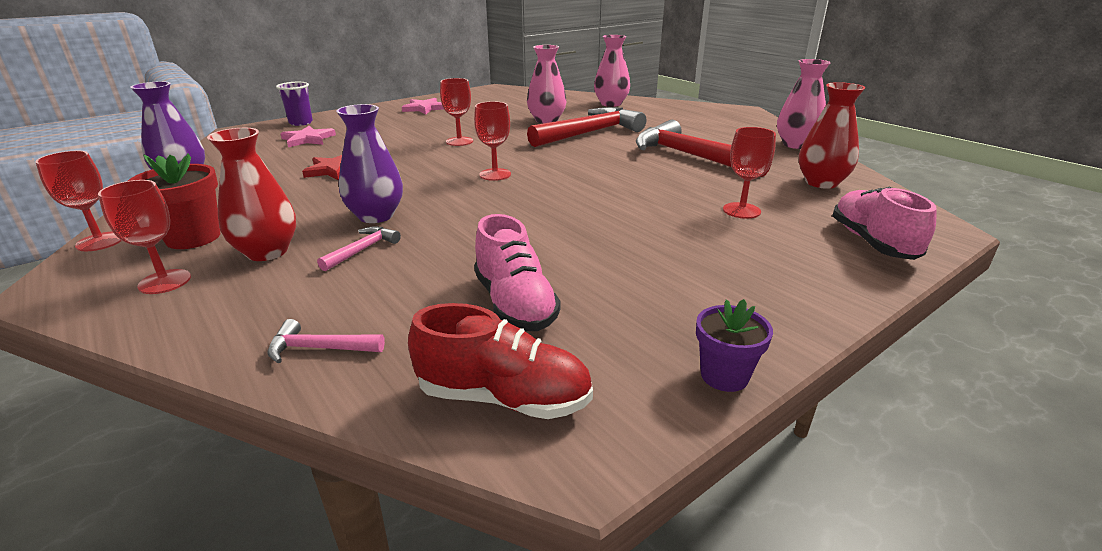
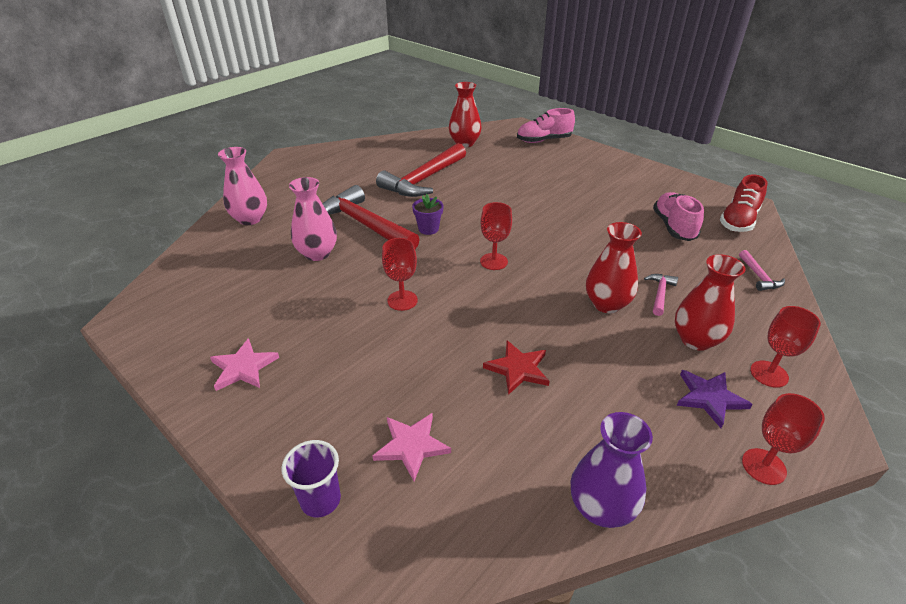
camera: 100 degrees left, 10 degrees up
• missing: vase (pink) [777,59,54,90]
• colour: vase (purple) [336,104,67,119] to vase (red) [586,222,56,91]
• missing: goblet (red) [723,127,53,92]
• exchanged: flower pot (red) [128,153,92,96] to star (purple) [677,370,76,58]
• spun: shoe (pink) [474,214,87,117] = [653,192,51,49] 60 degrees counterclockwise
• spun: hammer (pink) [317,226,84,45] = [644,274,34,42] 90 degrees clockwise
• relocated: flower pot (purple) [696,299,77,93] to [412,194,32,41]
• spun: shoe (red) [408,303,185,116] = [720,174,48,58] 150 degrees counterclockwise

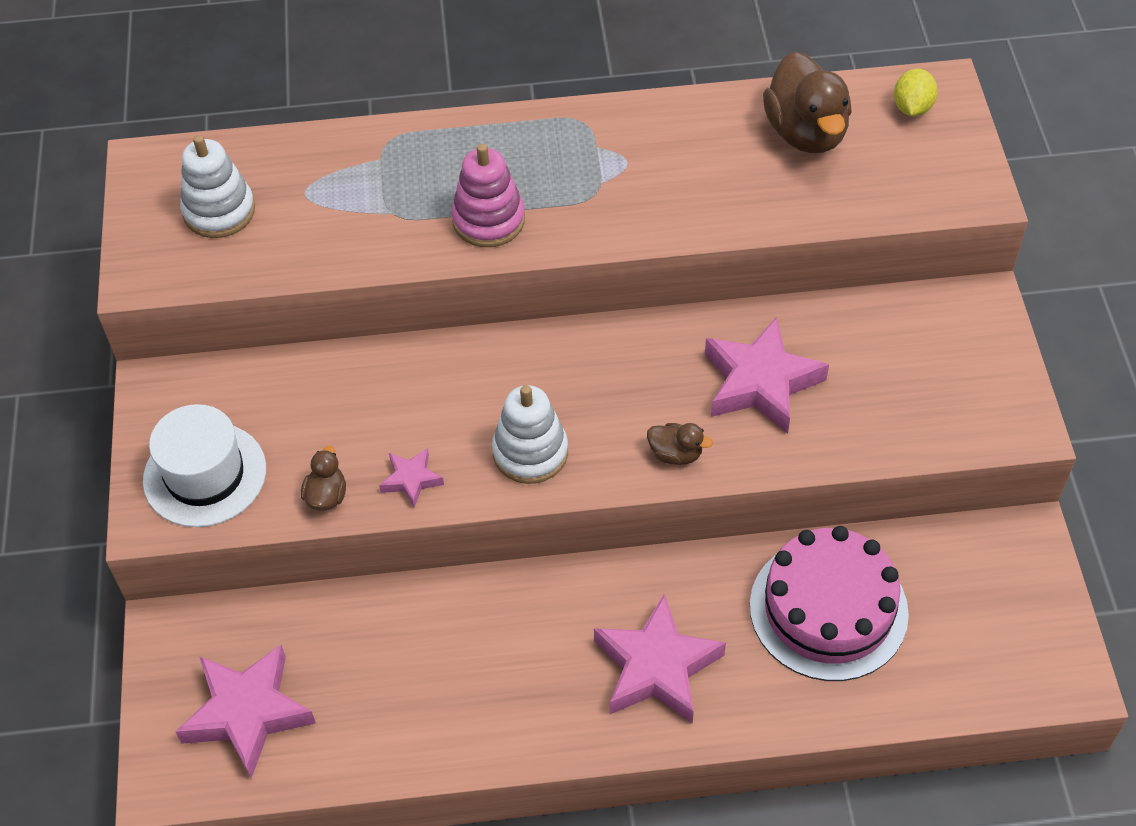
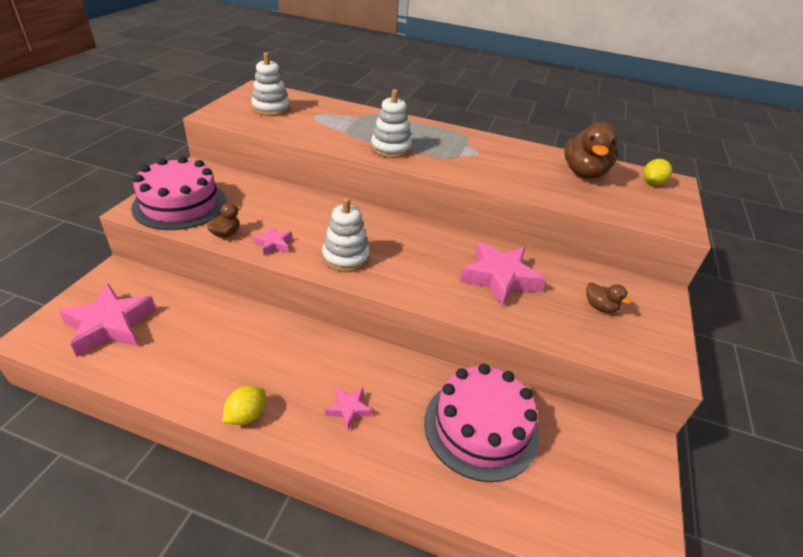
camera: 20 degrees right, 15 degrees down
• colour: stacking toy (pink) [451,144,74,103] to stacking toy (white) [371,89,41,69]
• exchanged: hat (white) [143,404,123,123] to cake (pink) [131,156,95,74]
• relocated: duck (brown) [647,423,66,42] to [586,283,45,30]
• size: star (pink) [594,593,132,131] = [325,387,47,43] x0.49
• appeared: lemon (yellow) [222,386,44,39]

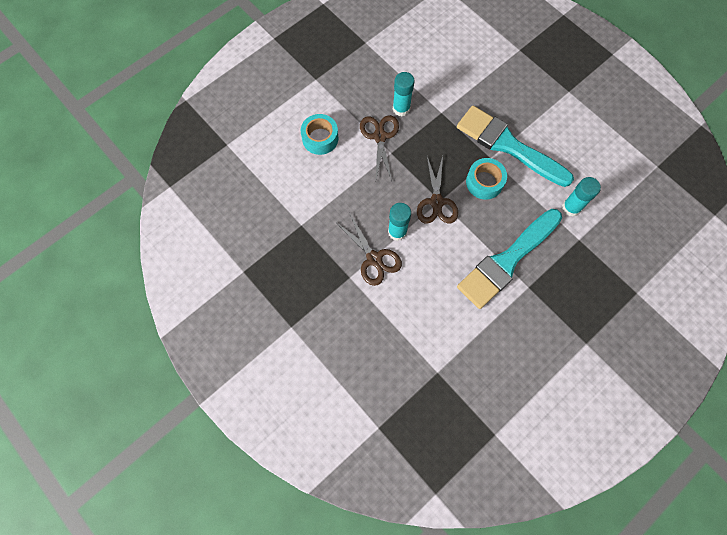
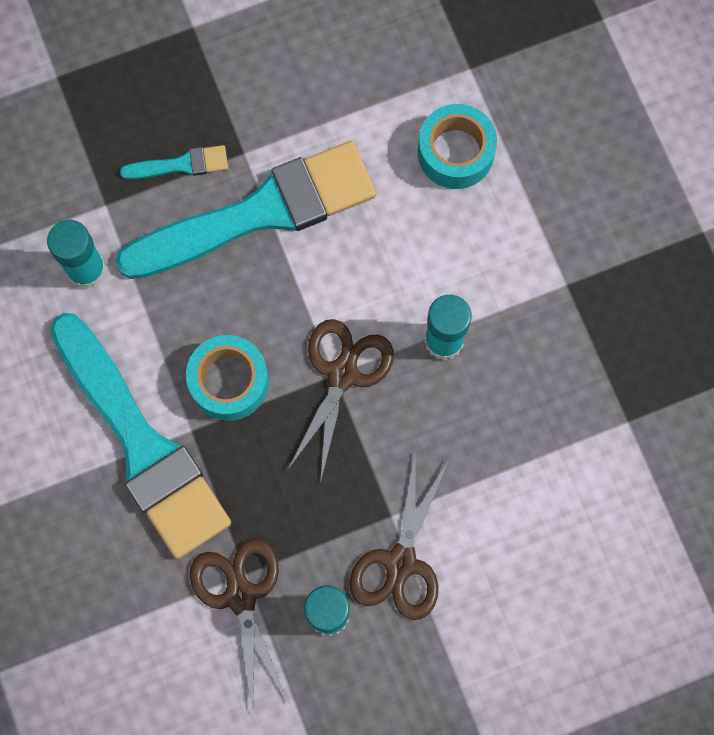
camera: 160 degrees left, 5 degrees up
• relocated: tape (turquoise) [301,114,37,41] to [418,104,79,85]
• relocated: scissors (brown) [337,214,65,72] to [190,539,99,171]
• appeared: brush (turquoise) [120,145,108,34]

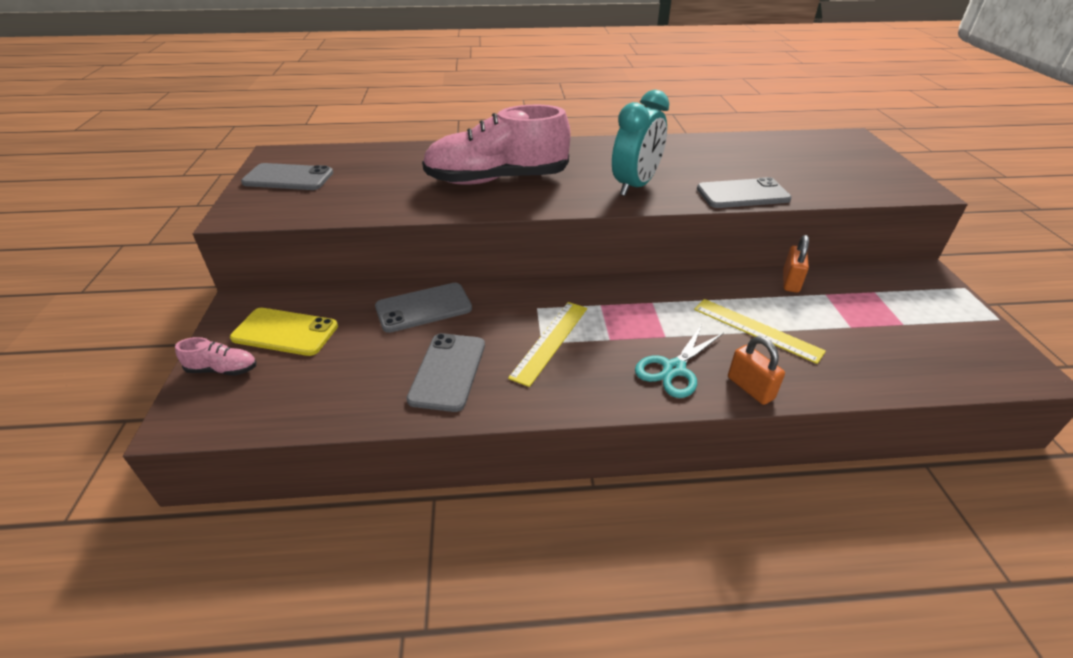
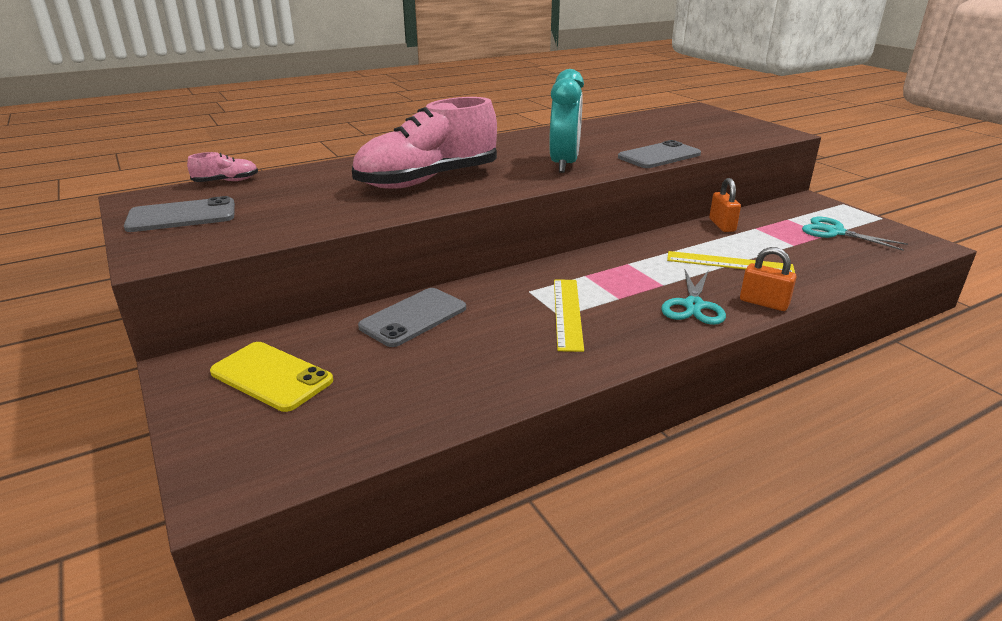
camera: 25 degrees left, 10 degrees down
• spun: phone (yellow) [230,308,108,48] = [210,342,123,70] 45 degrees clockwise
• missing: phone (grey) [406,333,79,79]
• relocated: shoe (pink) [175,337,82,38] to [187,152,71,30]
• appeared: scissors (turquoise) [802,217,106,33]

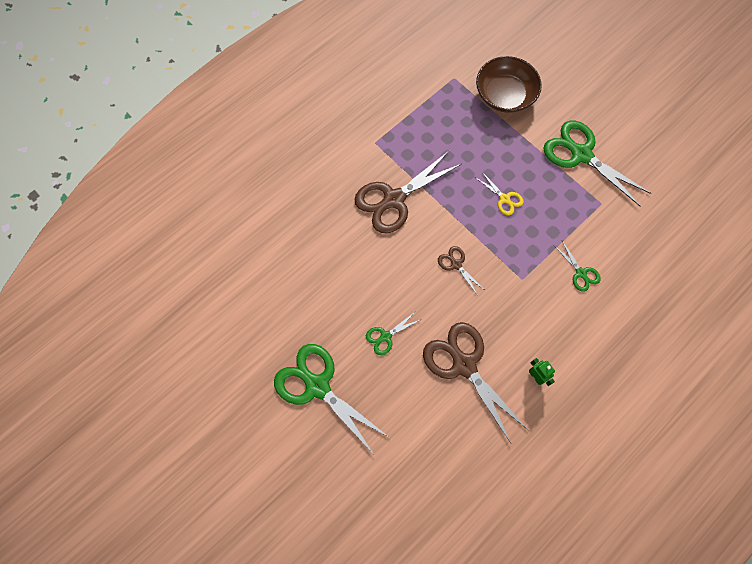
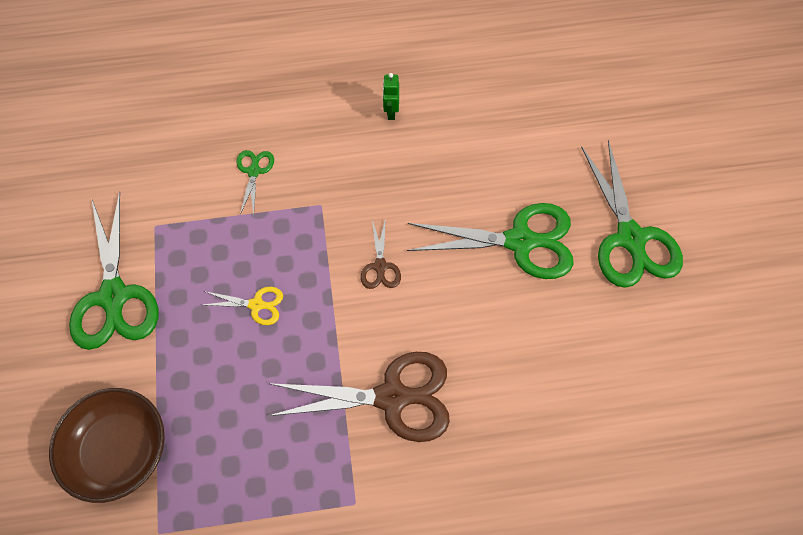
camera: 145 degrees left, 5 degrees down
• spun: scissors (yellow) [476,171,48,44] = [202,287,81,38] 105 degrees clockwise
• size: scissors (green) [366,311,56,44] = [407,203,167,76] x2.11
• missing: scissors (brown) [423,322,106,121]

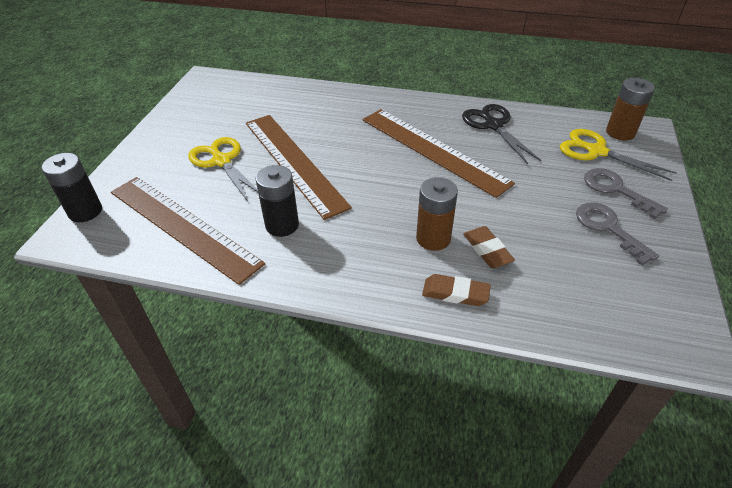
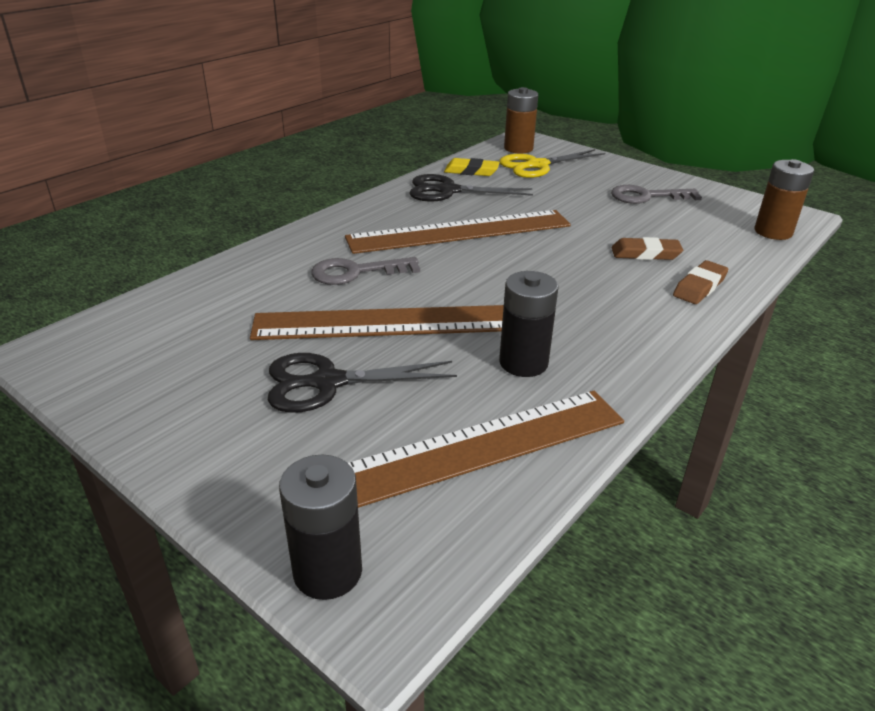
camera: 65 degrees left, 10 degrees down
• colour: scissors (yellow) [188,137,70,65] to scissors (black) [268,353,189,60]
• relocated: key (grey) [584,168,84,51] to [311,257,109,28]
• relocated: battery (brown) [416,177,42,74] to [754,159,60,81]
• appeared: eraser (yellow) [444,158,56,18]

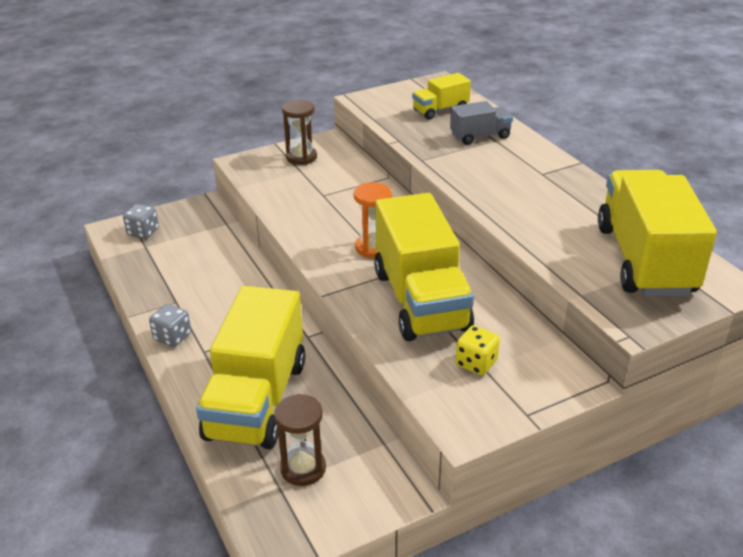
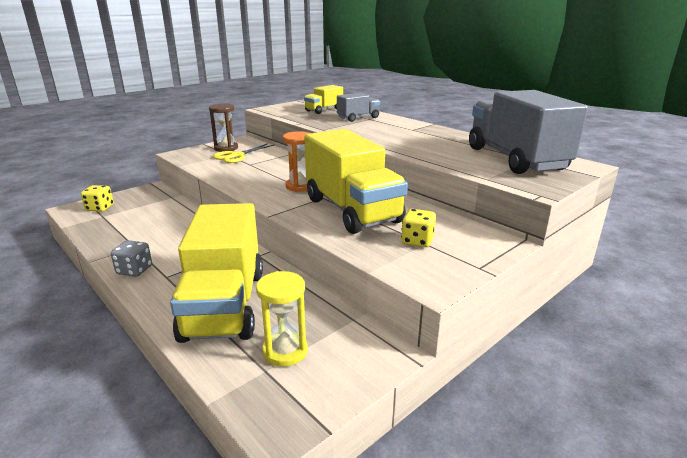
camera: 15 degrees left, 10 degrees down
• colour: truck (yellow) [598,170,119,126] to truck (grey) [469,90,119,84]
• colour: dice (grey) [123,204,36,35] to dice (yellow) [81,185,33,27]
• colour: hourglass (brown) [274,394,52,92] to hourglass (yellow) [256,271,52,96]
• appeared: scissors (yellow) [213,143,61,20]

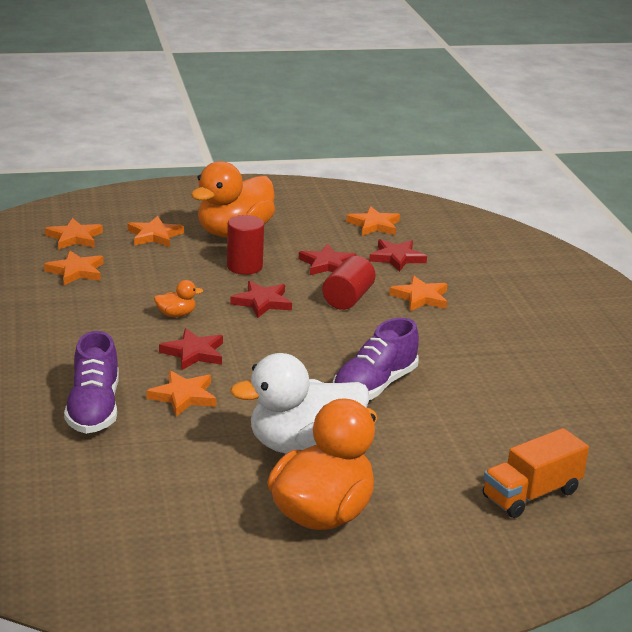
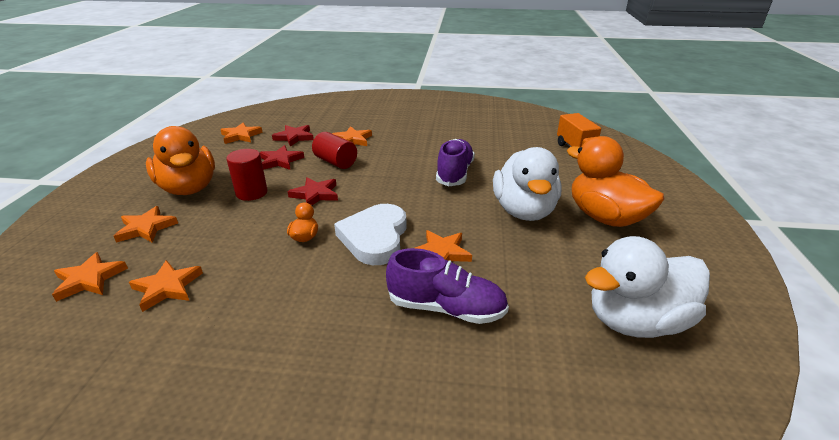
camera: 70 degrees left, 5 degrees up
• spun: shoe (purple) [333,318,86,82] = [436,139,39,47] 135 degrees counterclockwise
• exchanged: star (red) [159,328,64,42] to heart (white) [334,204,73,61]
• appeared: duck (white) [585,236,125,102]

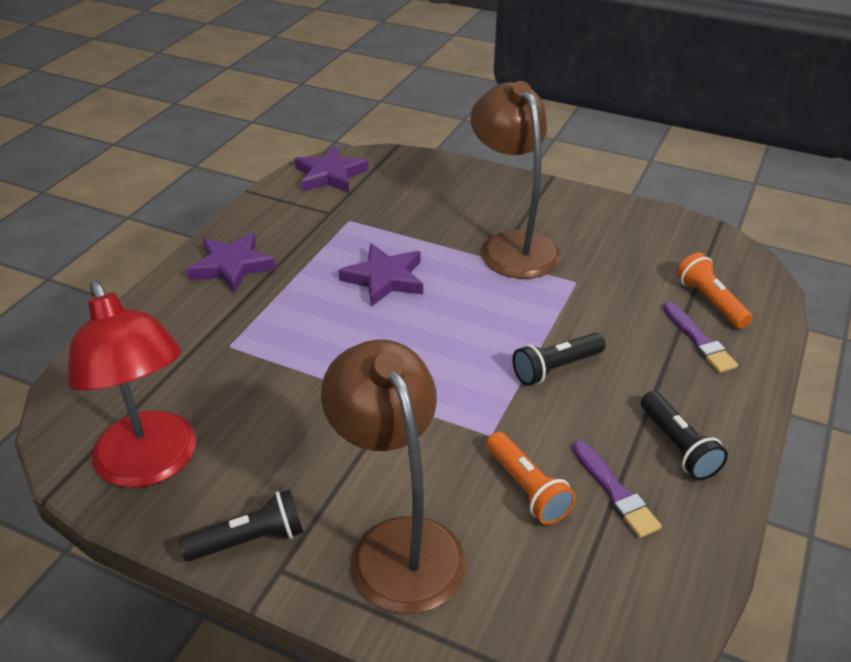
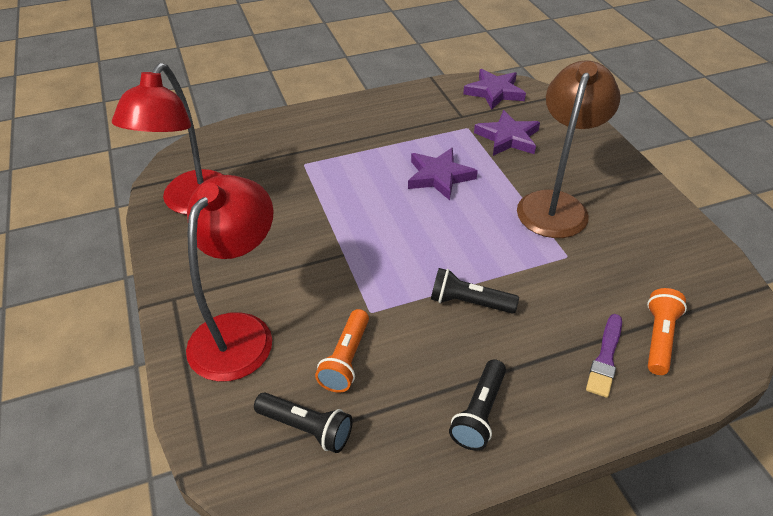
camera: 45 degrees right, 5 degrees up
• relocated: star (purple) [187,232,89,62] to [474,110,66,46]
• colour: lamp (brown) [321,339,145,275] to lamp (red) [186,175,88,207]
• missing: brush (purple) [572,440,90,98]
• relocated: flashlight (black) [179,489,124,72] to [254,392,99,61]

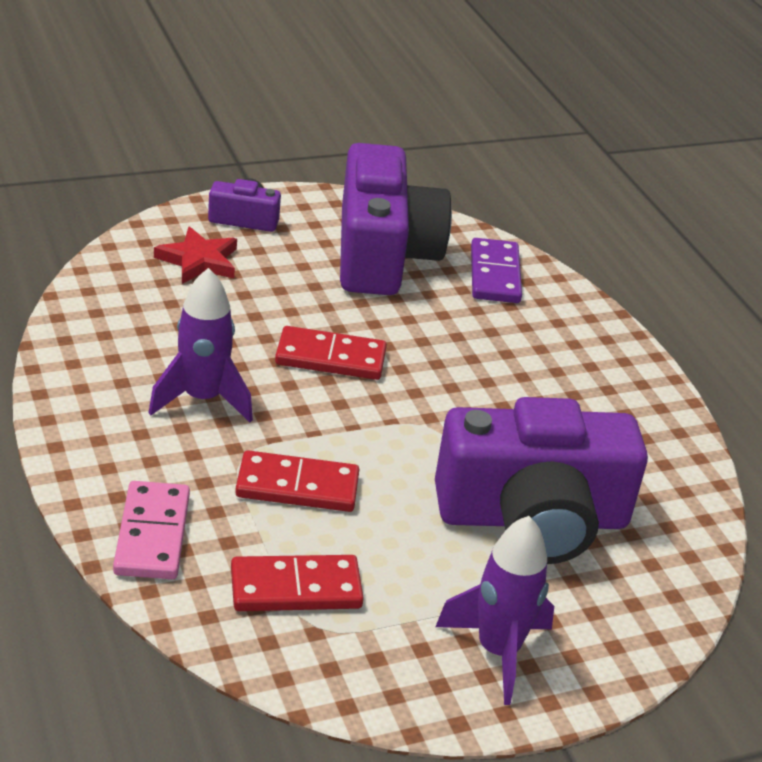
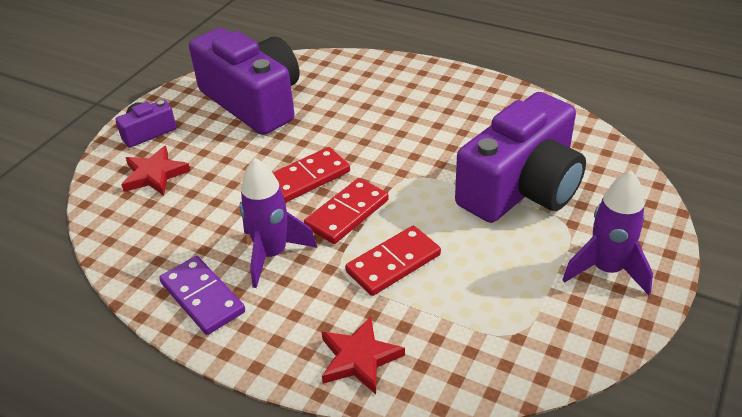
camera: 35 degrees left, 5 degrees up
• relocated: domino (purple) [471,238,51,65] to [159,256,86,79]
• exchanged: domino (pink) [113,481,77,98] to star (red) [322,316,83,78]
• relocated: domino (red) [231,555,133,56] to [304,178,85,66]

